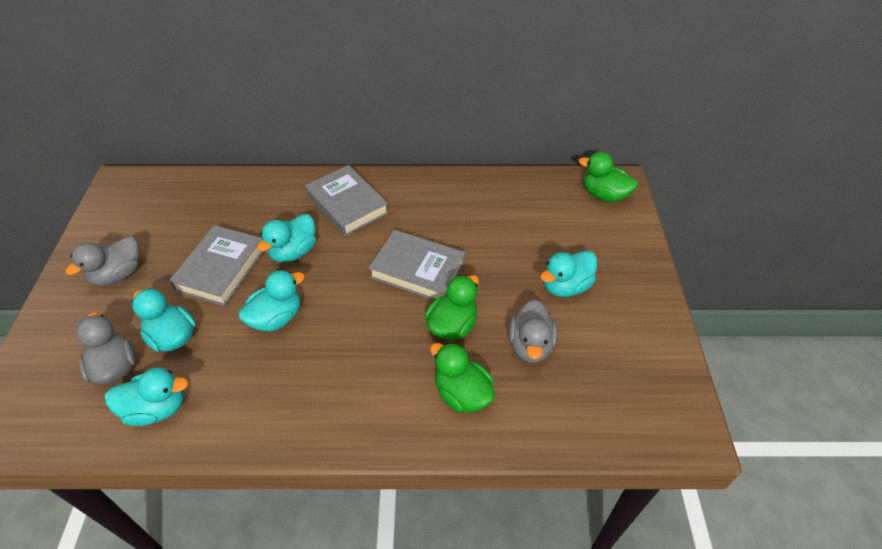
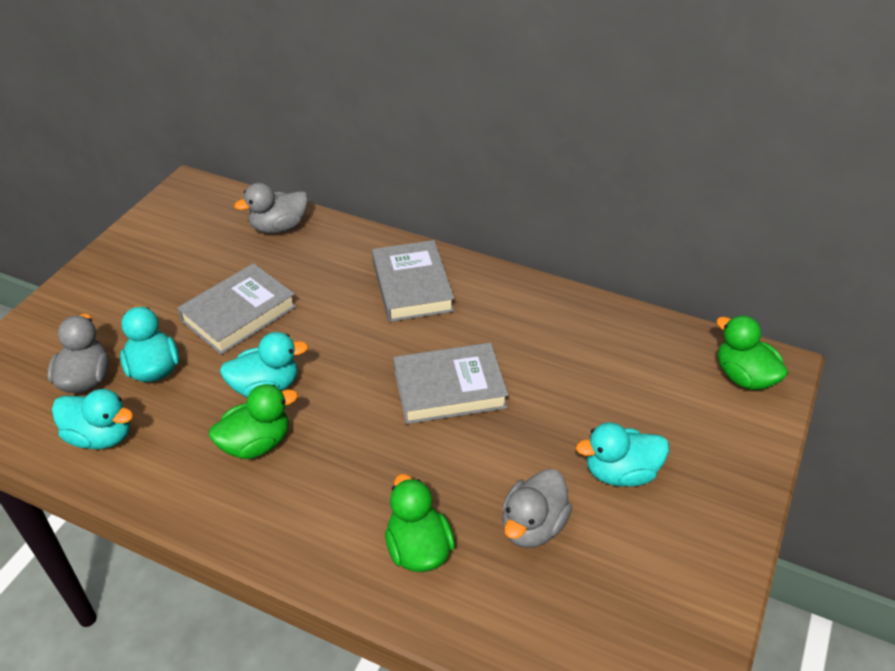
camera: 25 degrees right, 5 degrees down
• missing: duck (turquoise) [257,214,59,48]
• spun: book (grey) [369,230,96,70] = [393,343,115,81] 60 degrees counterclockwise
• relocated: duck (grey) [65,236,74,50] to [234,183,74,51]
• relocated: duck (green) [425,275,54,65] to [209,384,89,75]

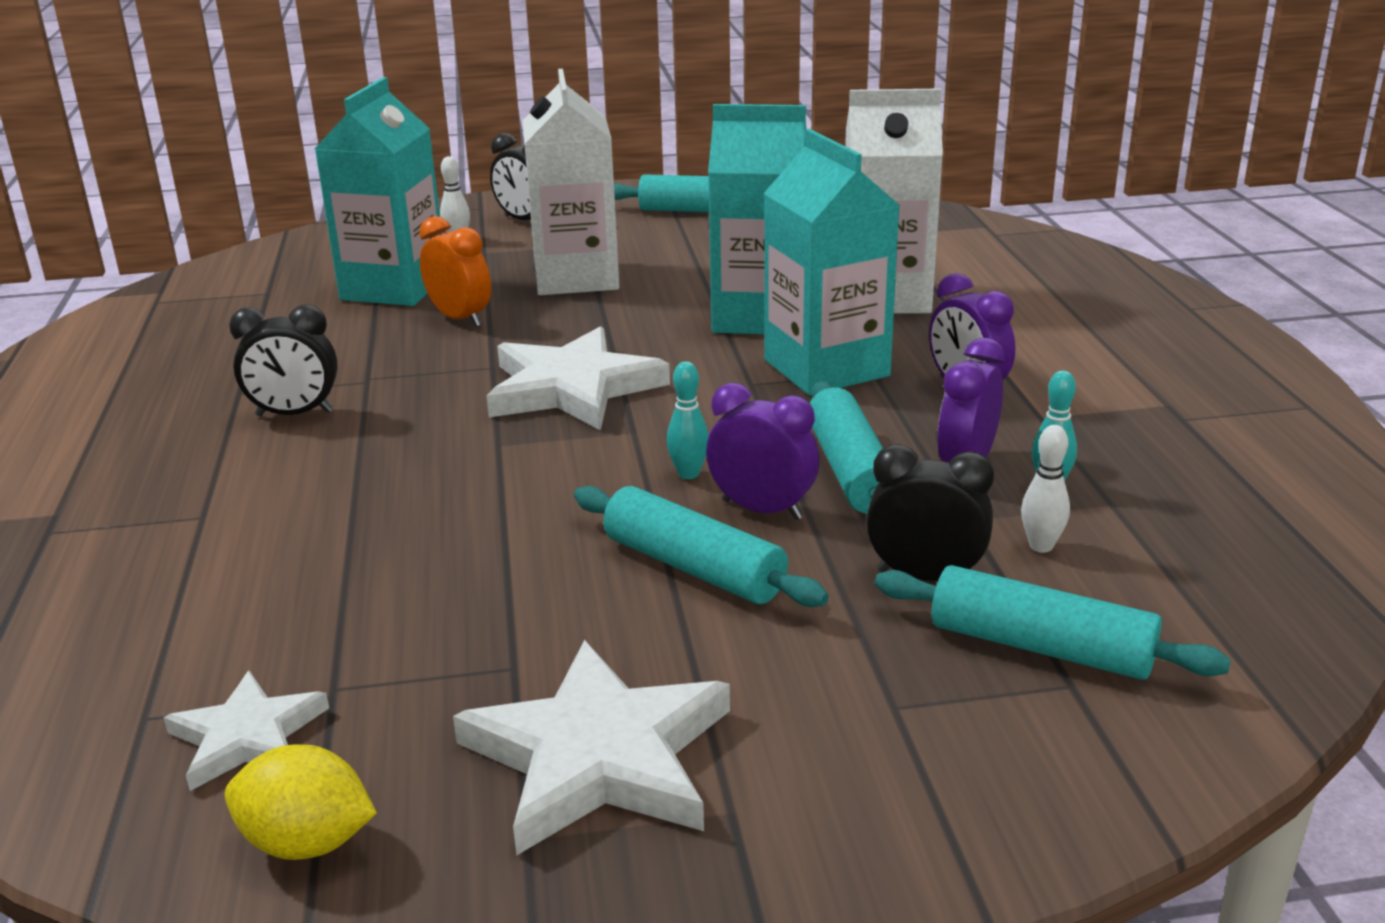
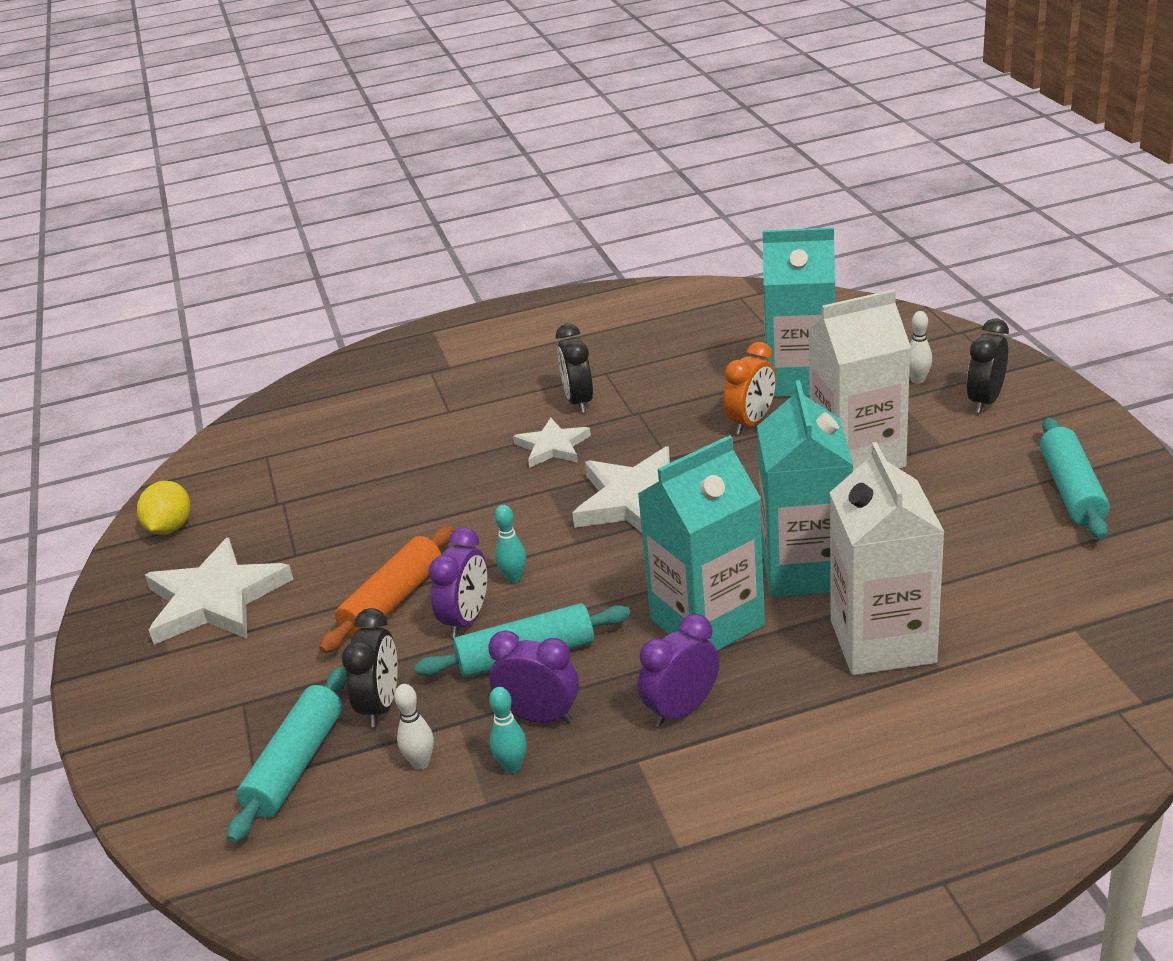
camera: 85 degrees right, 5 degrees up
• colour: rolling pin (turquoise) [574,486,255,121] to rolling pin (orange) [319,526,135,127]
• relocated: star (white) [163,671,166,120] to [513,417,78,51]

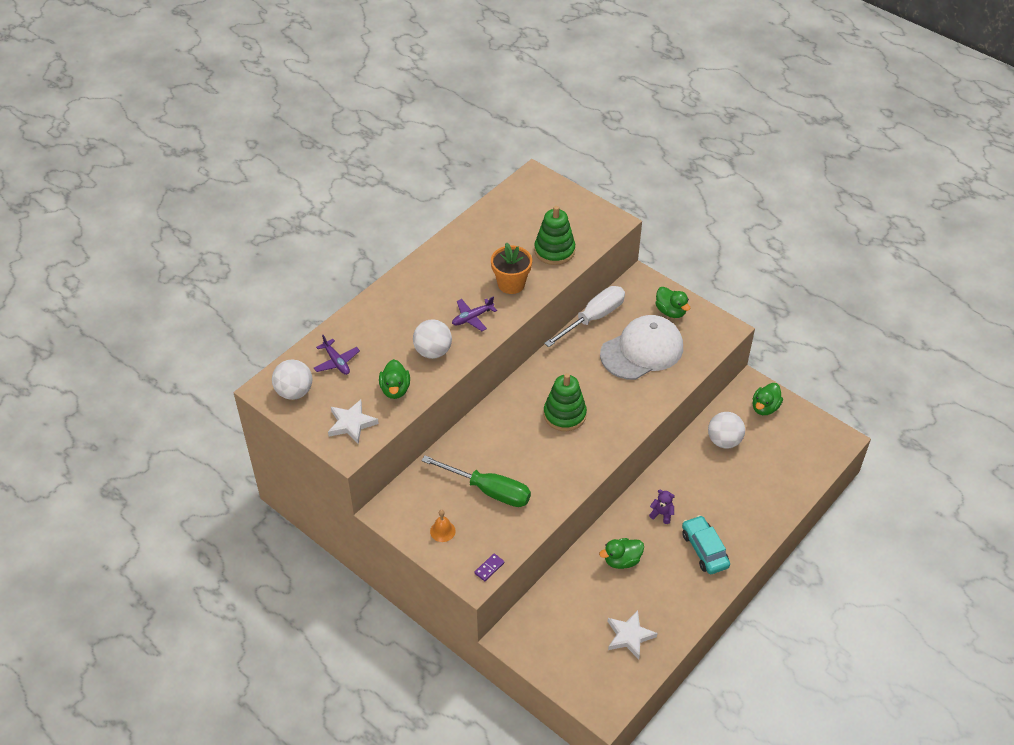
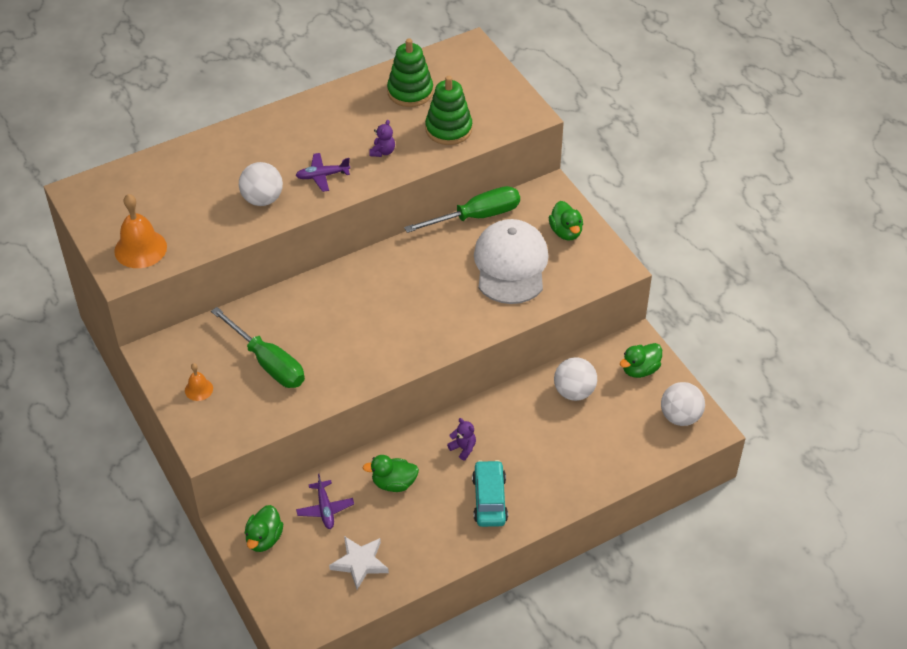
camera: 20 degrees right, 0 degrees up
• exchanged: flower pot (orange) [491,242,41,52] to teddy bear (purple) [369,120,26,37]
• colour: screwdriver (white) [544,286,81,61] to screwdriver (green) [404,186,116,47]
• spun: cap (white) [600,315,83,65] = [474,219,75,85] 75 degrees counterclockwise
• relocated: plane (purple) [314,335,46,40] to [296,474,58,55]
• relocated: ball (white) [272,359,40,41] to [661,382,44,44]
• relocated: duck (green) [379,359,31,40] to [245,505,38,47]
• relocated: stacking toy (green) [544,373,43,58] to [387,38,46,69]
• exchanged: star (white) [328,399,51,45] to bell (orange) [114,194,53,74]
• missing: domino (purple) [474,554,31,27]

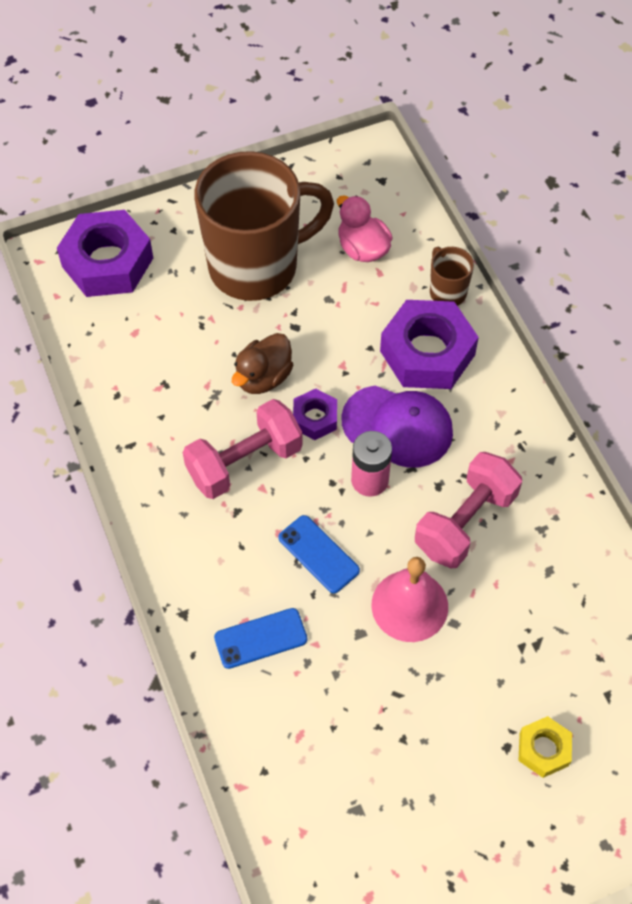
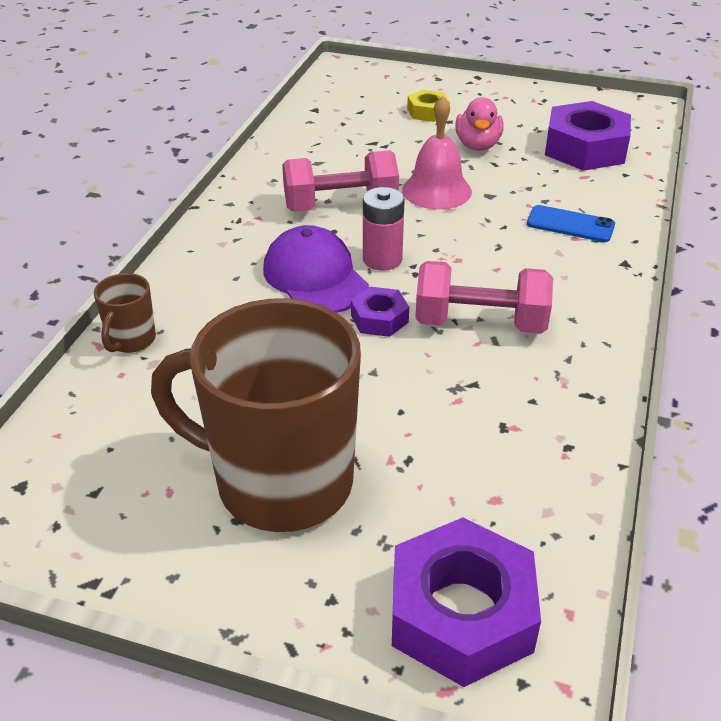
camera: 140 degrees left, 20 degrees down
• relocated: duck (pink) [337,195,55,67] to [455,97,49,54]
• relocated: nut (purple) [380,300,99,89] to [545,101,86,70]
• missing: duck (brown) [232,333,61,61]
• missing: phone (blue) [278,515,82,78]

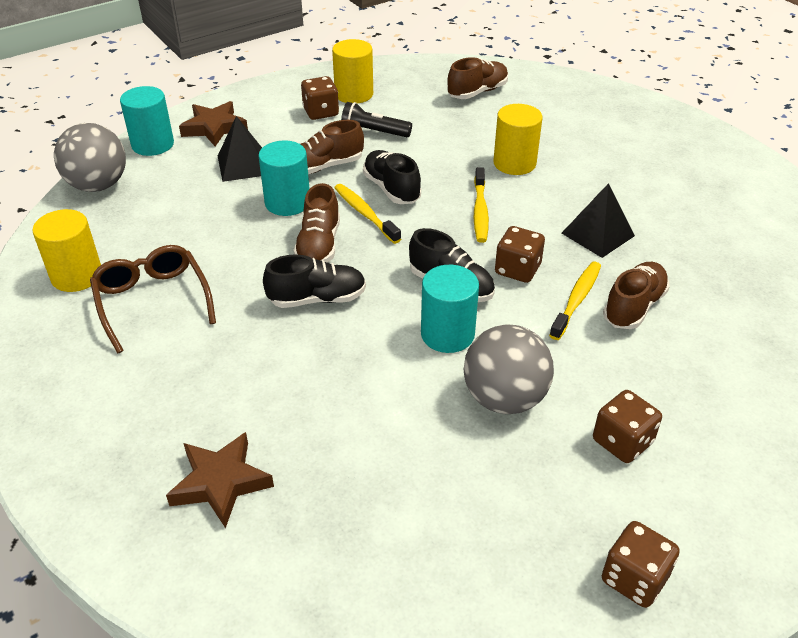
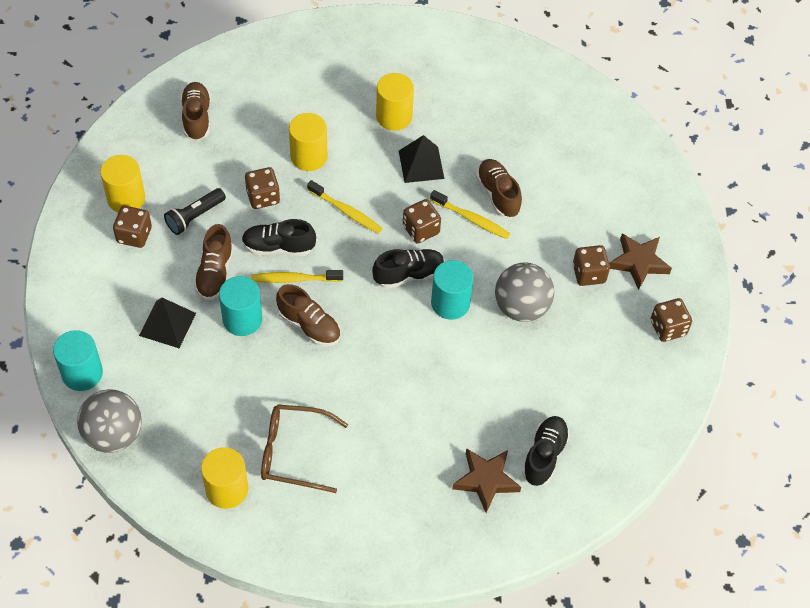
camera: 60 degrees left, 15 degrees up
• relocated: star (brown) [179,101,69,45] to [609,233,63,57]
• relocated: shoe (black) [263,254,103,54] to [522,416,48,70]
• spun: toothbrush (yellow) [549,262,52,78] = [430,190,80,49] 150 degrees clockwise
• appeared: cylinder (yellow) [376,73,38,58]
• appeared: dice (brown) [245,167,35,42]

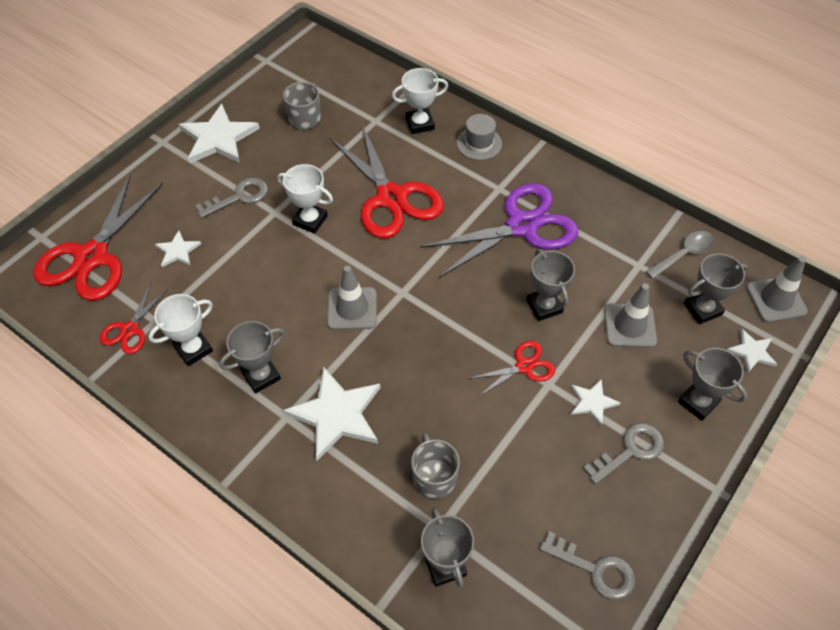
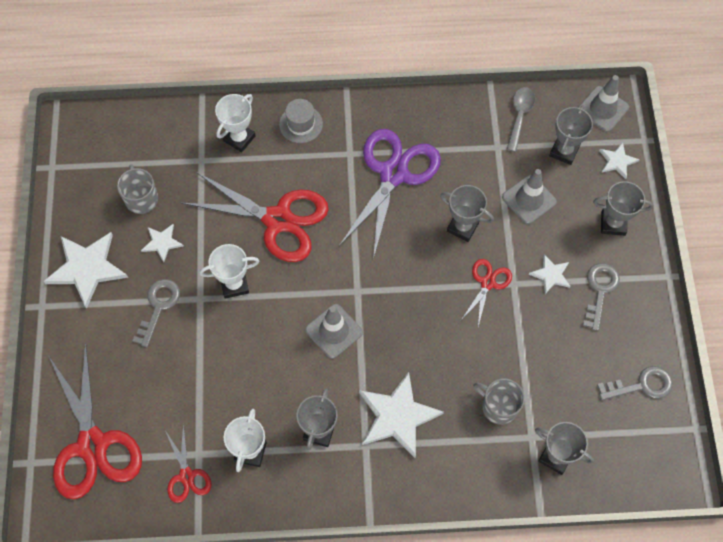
camera: 40 degrees left, 10 degrees up
• relocated: star (white) [155,230,46,37] to [141,224,43,38]

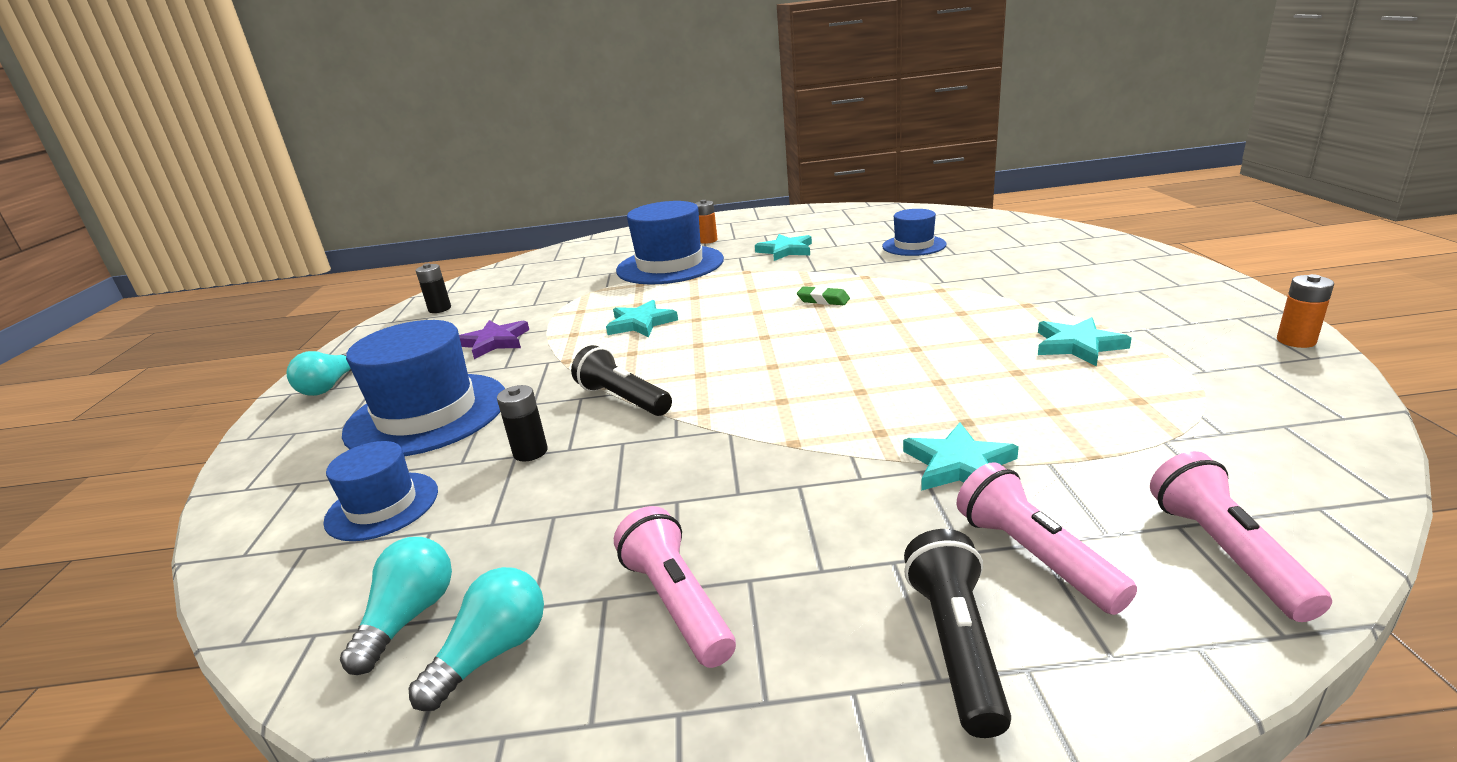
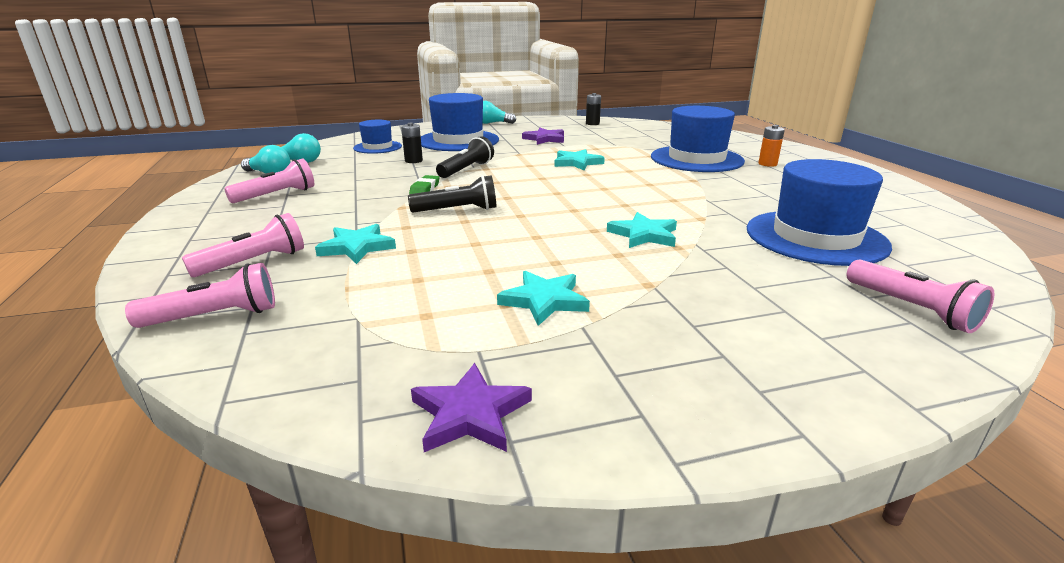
camera: 75 degrees right, 0 degrees up
• size: hat (blue) [882,209,65,47] = [747,159,145,107] x1.79
• relocated: star (turquoise) [755,234,57,27] to [607,212,70,36]
• missing: battery (orange) [1277,274,57,74]
• relocated: eraser (green) [797,286,53,19] to [409,175,31,20]
• relocated: flashlight (black) [904,529,107,209] to [408,175,89,38]
• appeared: flashlight (pink) [847,260,148,73]
• appeared: star (purple) [411,363,121,89]

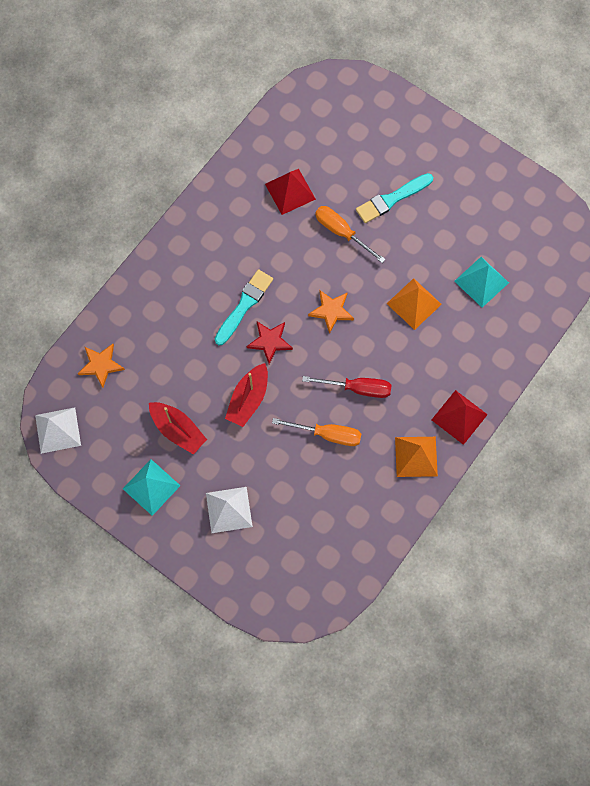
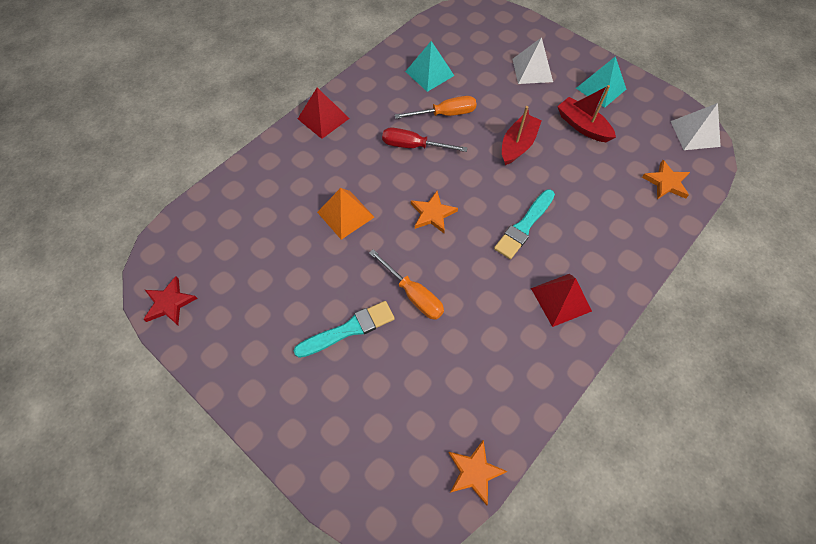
camera: 175 degrees left, 10 degrees down
• relocated: pyramid (red) [265,169,51,46] to [531,274,61,53]
• relocated: pyramid (turquoise) [454,257,55,51] to [405,41,49,51]
• relocated: star (red) [247,322,46,42] to [143,276,55,49]
• spun: screwdriver (orange) [272,418,89,28] = [395,96,82,23] 150 degrees clockwise
• missing: pyramid (orange) [395,437,43,40]
• appeared: star (orange) [448,440,60,65]

